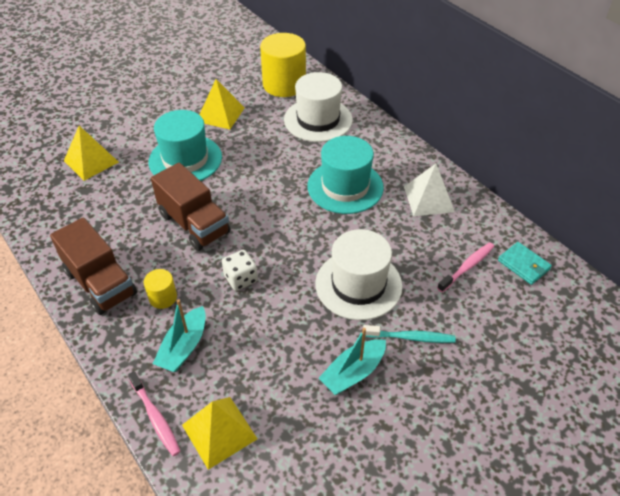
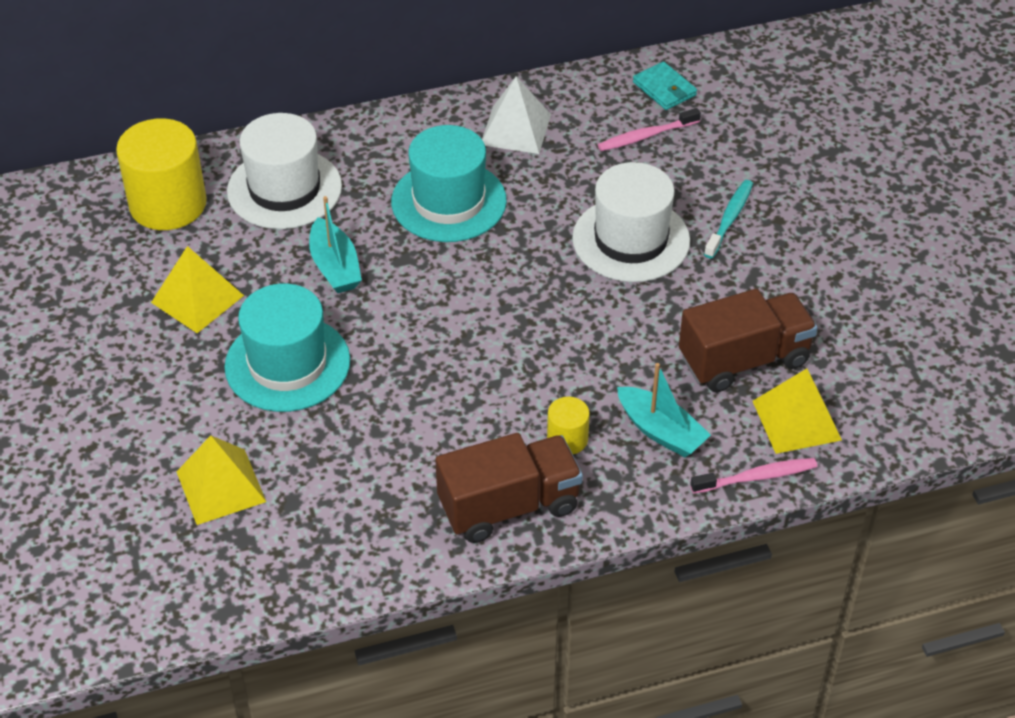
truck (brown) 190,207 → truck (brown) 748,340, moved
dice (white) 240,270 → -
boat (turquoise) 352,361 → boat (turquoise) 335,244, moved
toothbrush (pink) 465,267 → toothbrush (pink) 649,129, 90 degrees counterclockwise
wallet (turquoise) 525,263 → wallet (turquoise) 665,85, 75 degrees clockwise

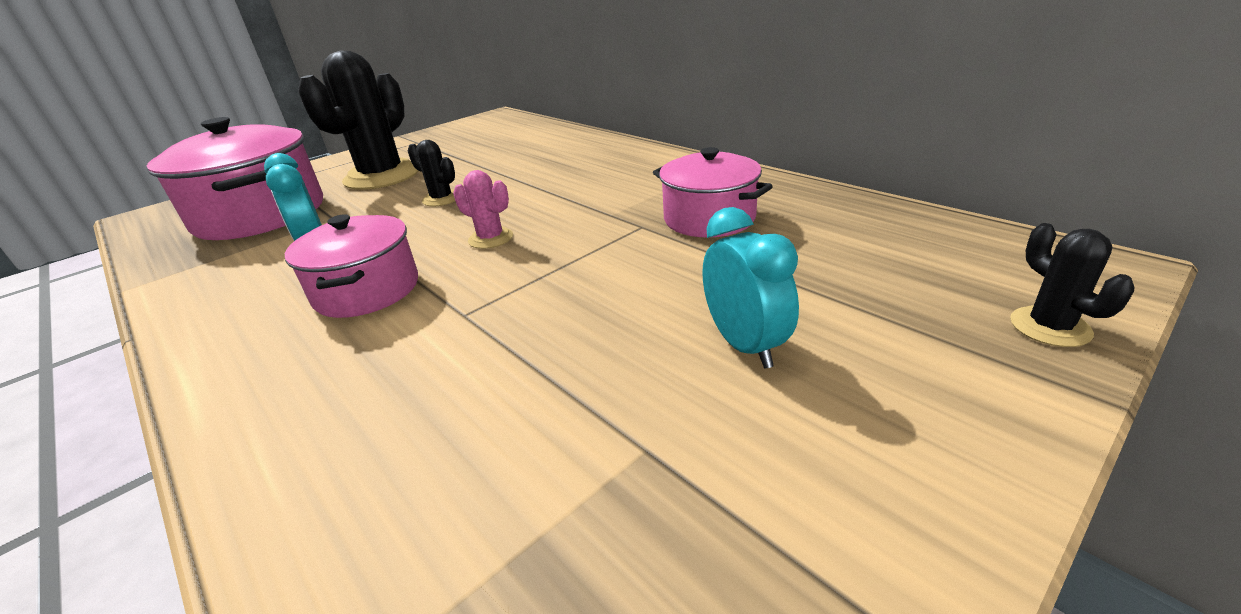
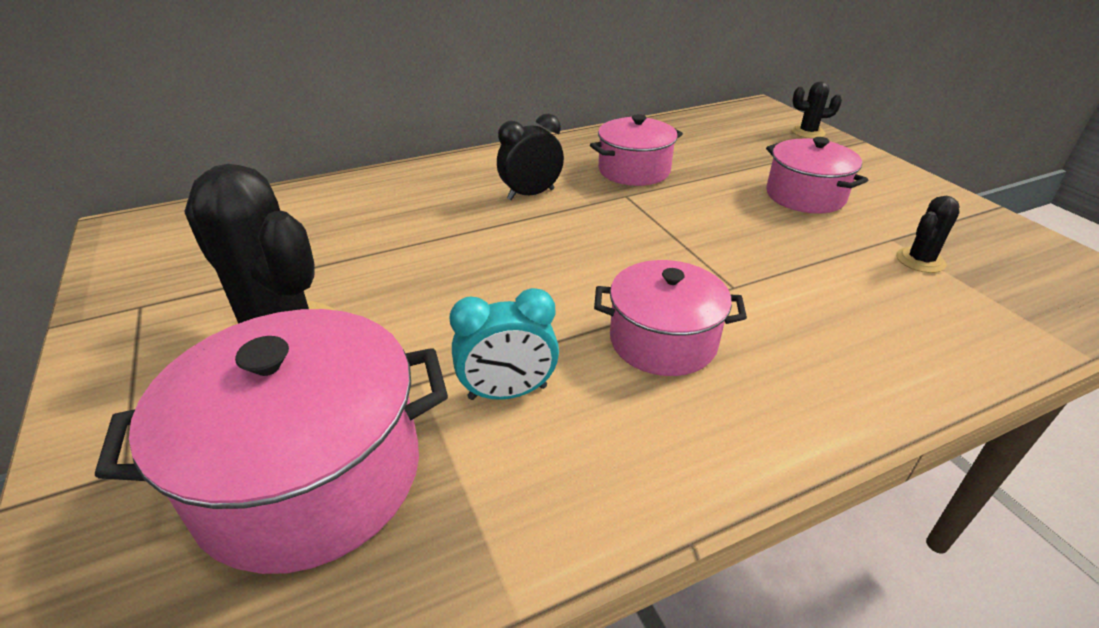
cactus (black) 431,173 → cactus (black) 927,234, moved
cactus (pink) 483,209 → -
clock (turquoise) 750,288 → pot (pink) 817,175
- → clock (black) 530,156

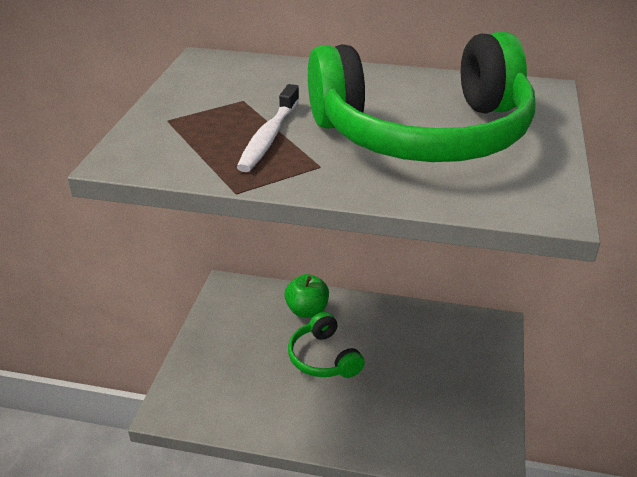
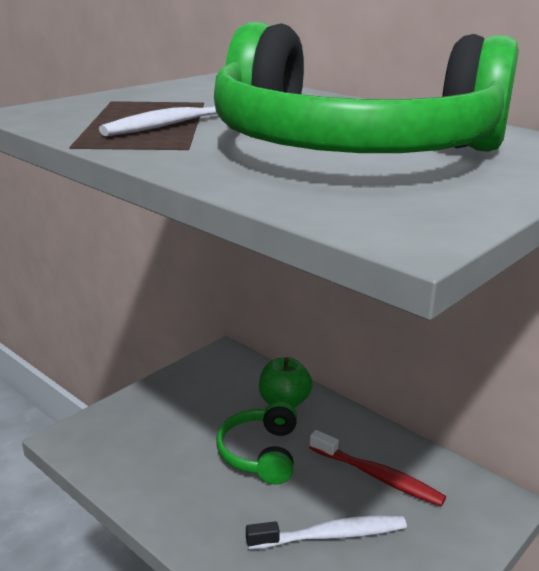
- → toothbrush (white) 326,532
- → toothbrush (red) 377,468

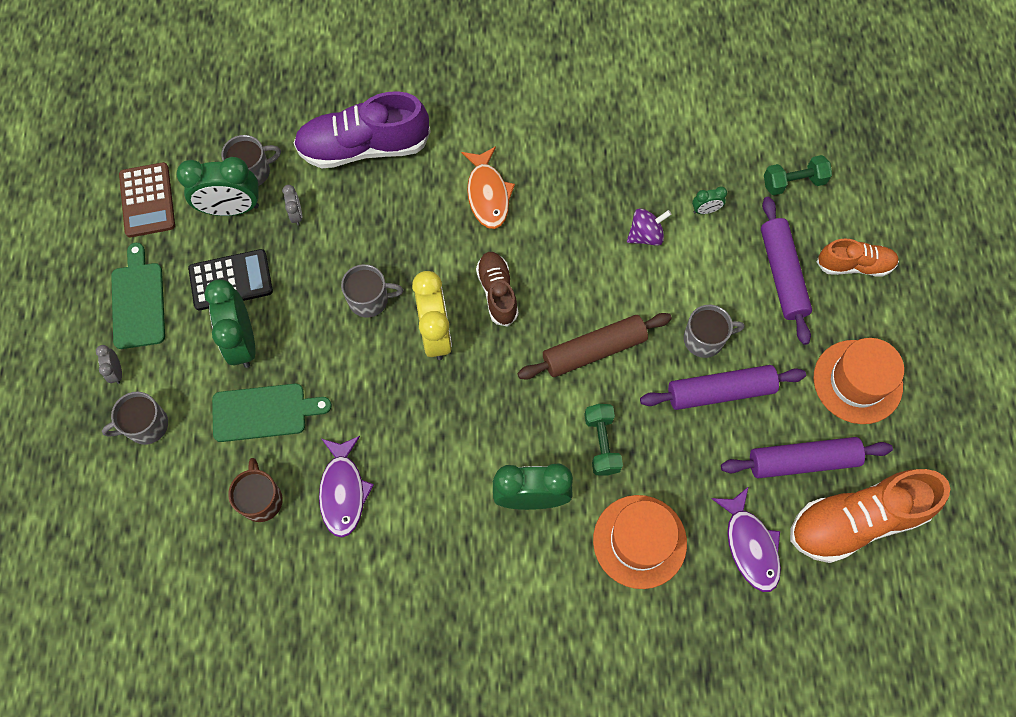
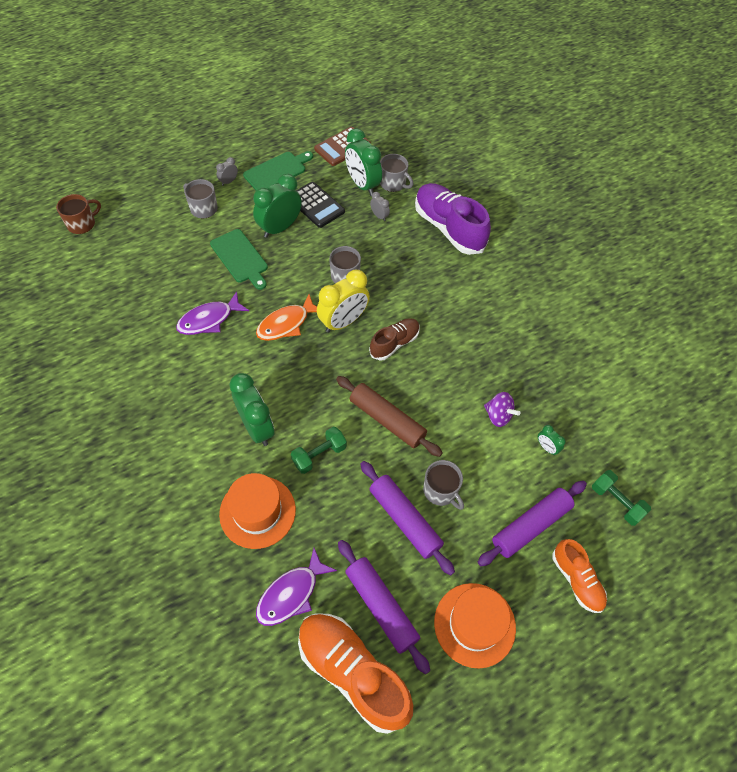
mug (brown) 255,490 → mug (brown) 78,214, moved
clock (grey) 292,205 → clock (grey) 380,206, 90 degrees counterclockwise
fish (orange) 488,187 → fish (orange) 286,317, moved

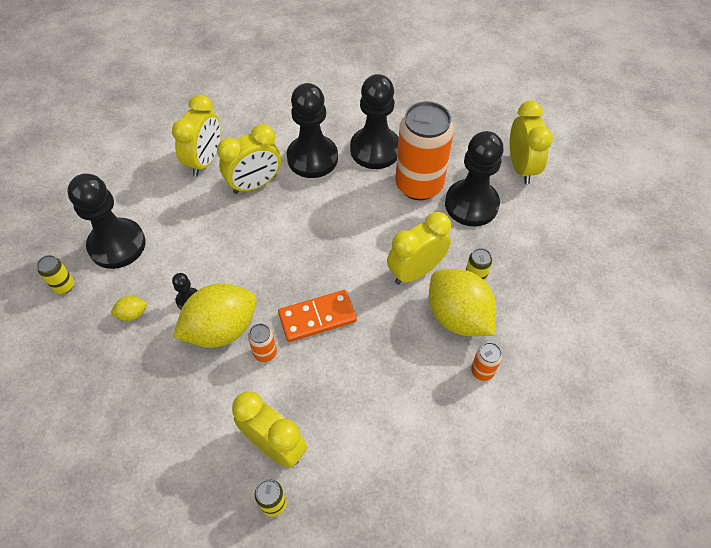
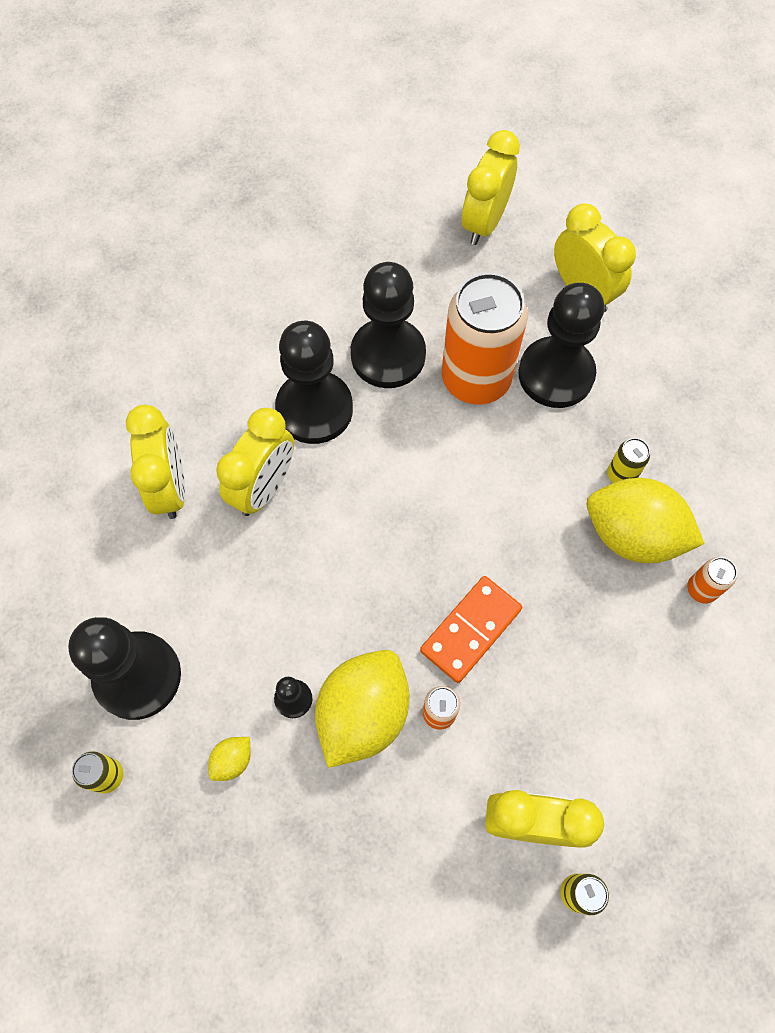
clock (yellow) 419,248 → clock (yellow) 491,187, moved

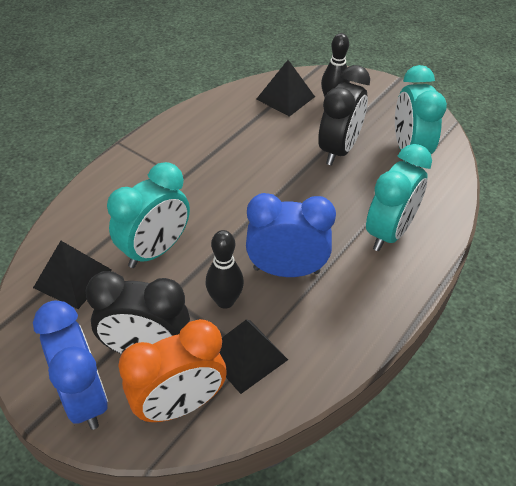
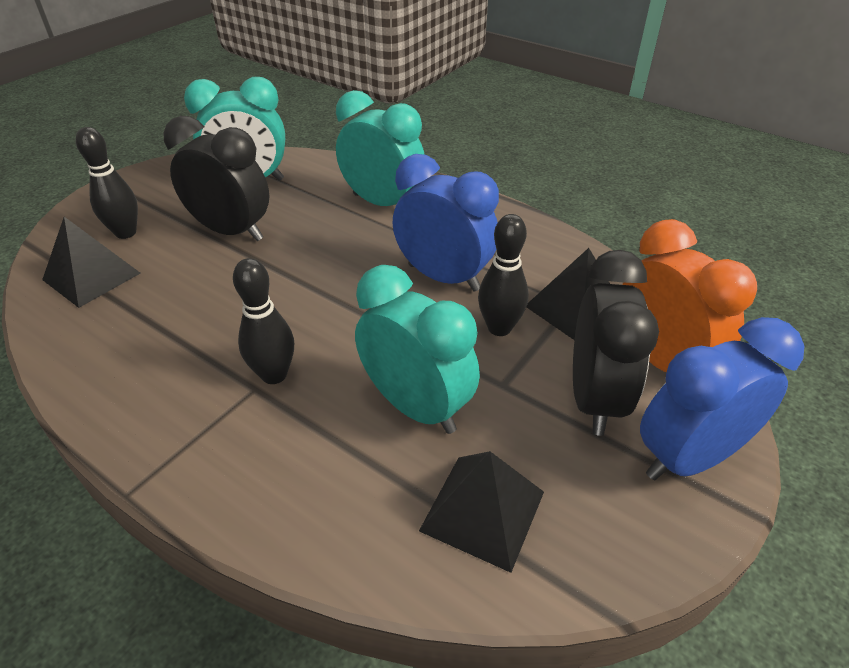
clock (blue) 291,235 → clock (blue) 446,223, 120 degrees clockwise
- → bowling pin (black) 263,321

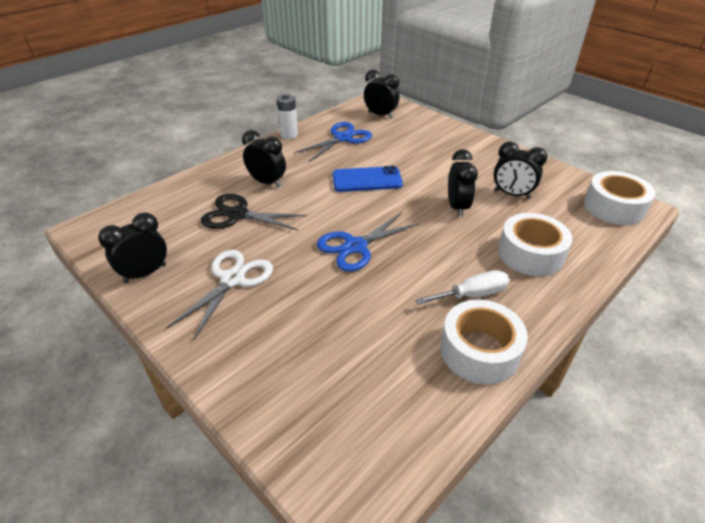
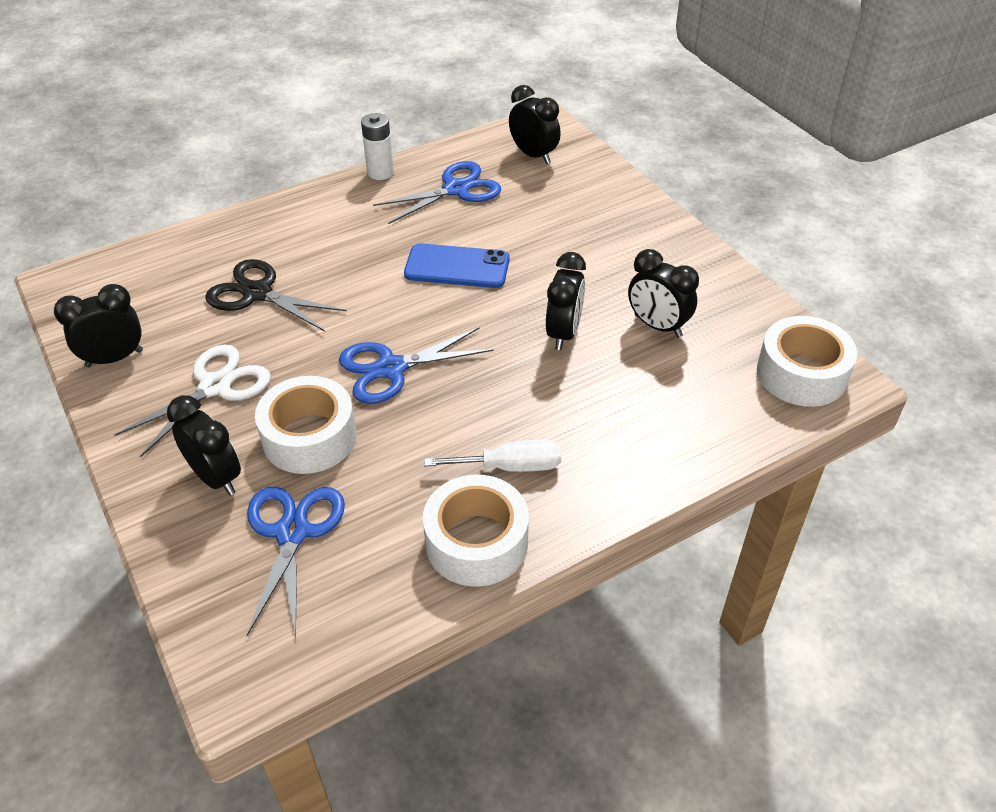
clock (black) 264,159 → clock (black) 204,445, moved
tape (white) 535,244 → tape (white) 306,425, moved
- → scissors (blue) 295,562

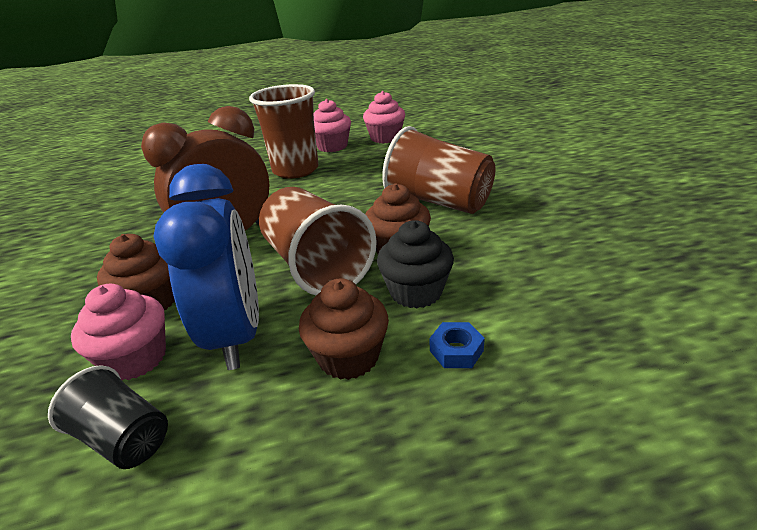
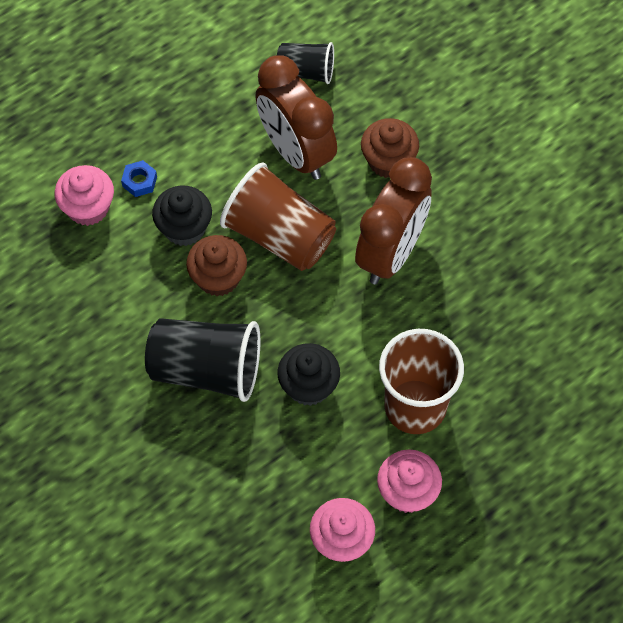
cupcake (pink) 118,332 → cupcake (pink) 84,195, moved
clock (blue) 206,267 → clock (brown) 296,117
cupcake (brown) 344,329 → -
cup (brown) 438,170 → cup (black) 203,360
- → cupcake (black) 309,374

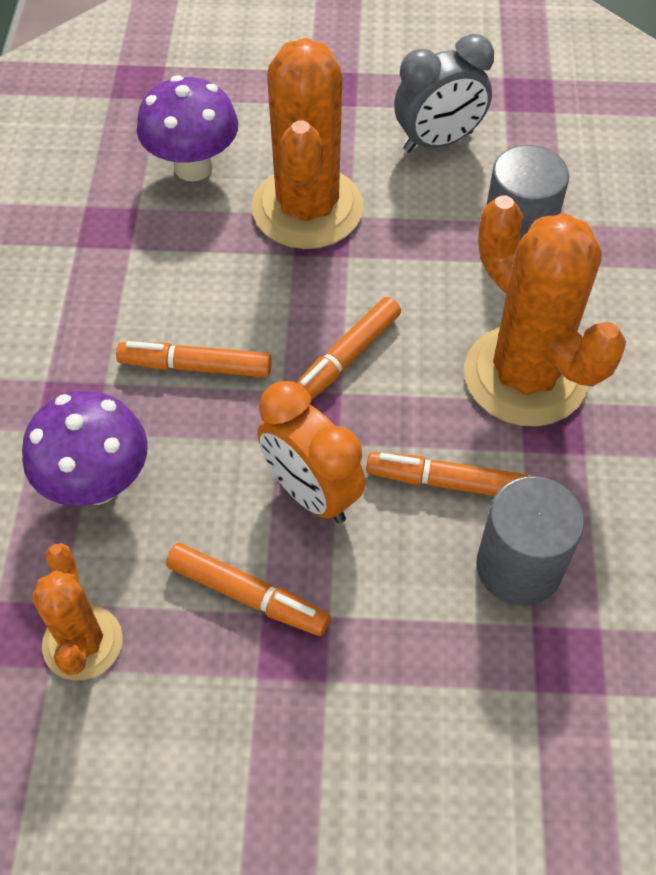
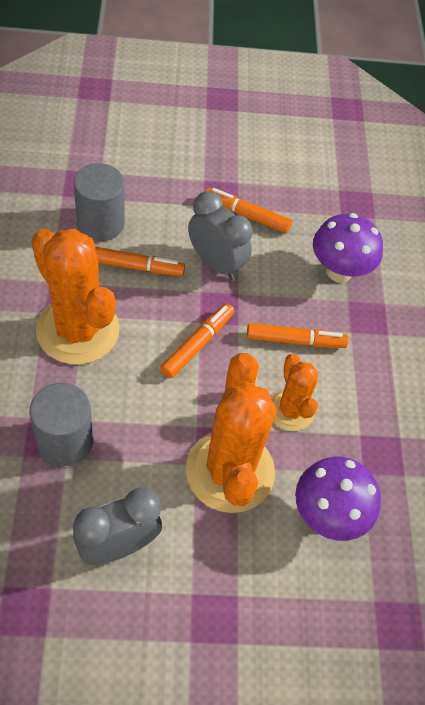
cactus (orange) 77,612 → cactus (orange) 294,392, moved
clock (orange) 311,452 → clock (grey) 220,235

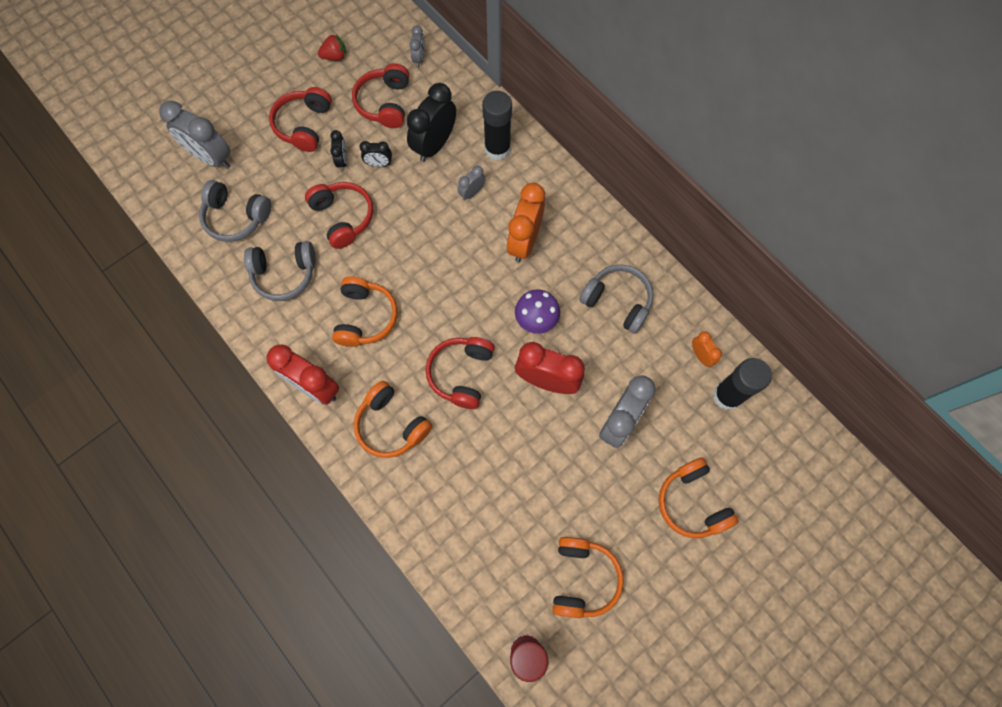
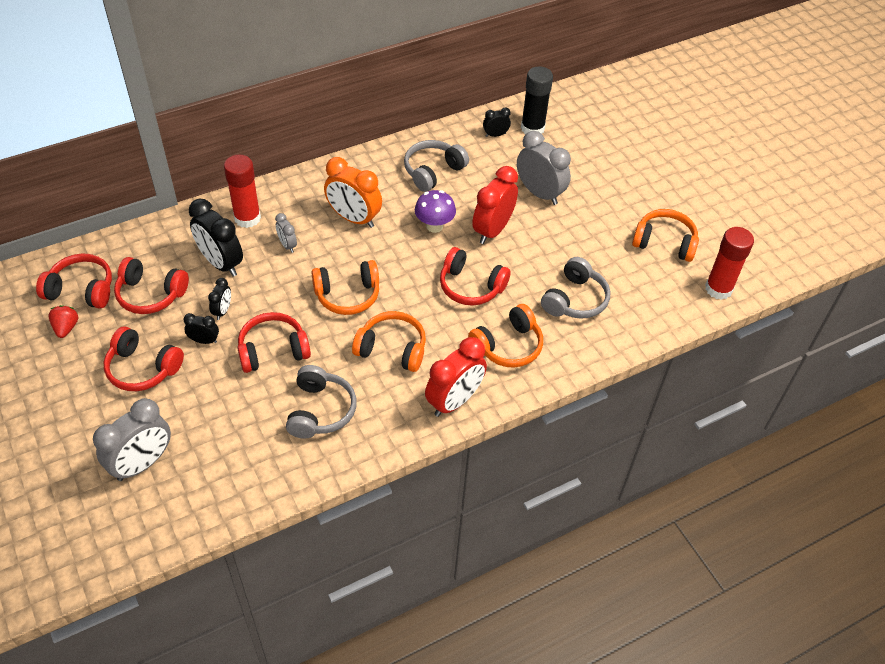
headphones (grey) 235,211 → headphones (grey) 576,288, moved
clock (grey) 417,46 → -
glue stick (black) 497,125 → glue stick (red) 242,191
headphones (orange) 699,497 → headphones (orange) 345,287, moved
clock (orange) 707,349 → clock (black) 497,122
- → headphones (red) 74,281

